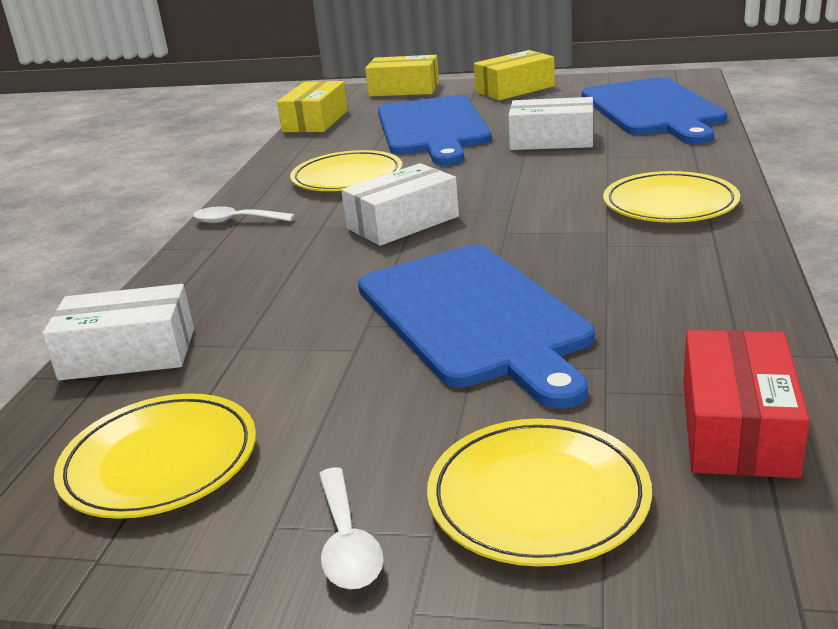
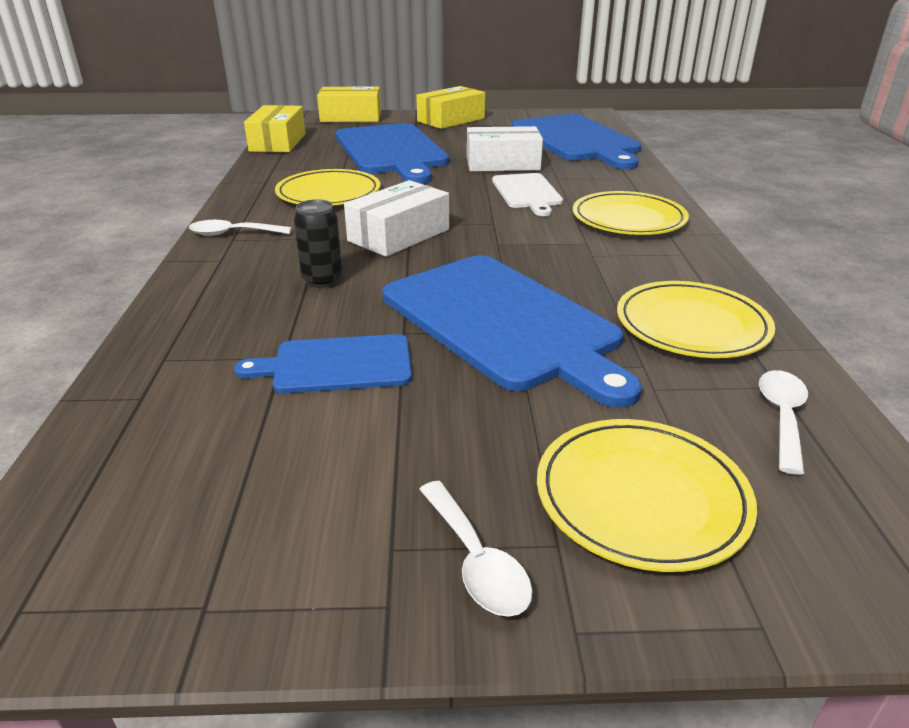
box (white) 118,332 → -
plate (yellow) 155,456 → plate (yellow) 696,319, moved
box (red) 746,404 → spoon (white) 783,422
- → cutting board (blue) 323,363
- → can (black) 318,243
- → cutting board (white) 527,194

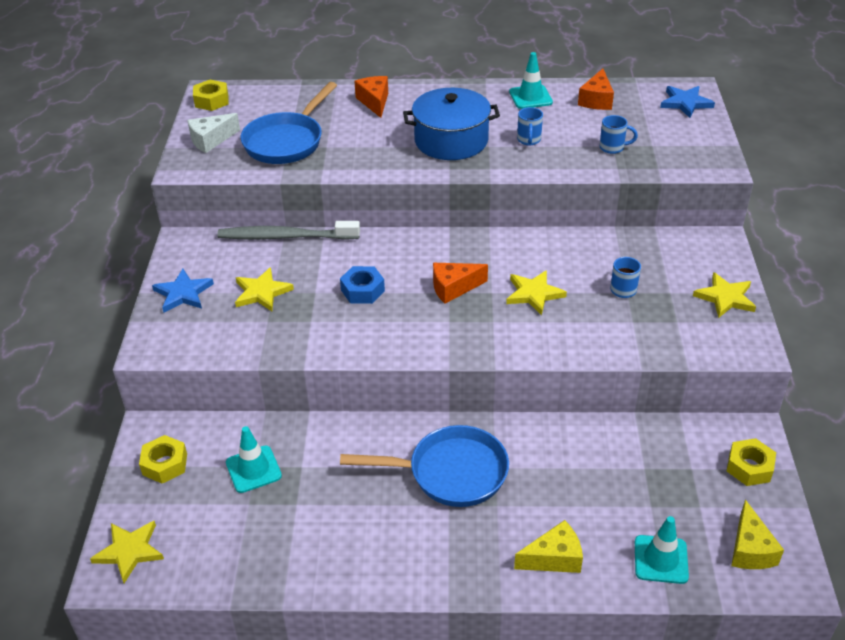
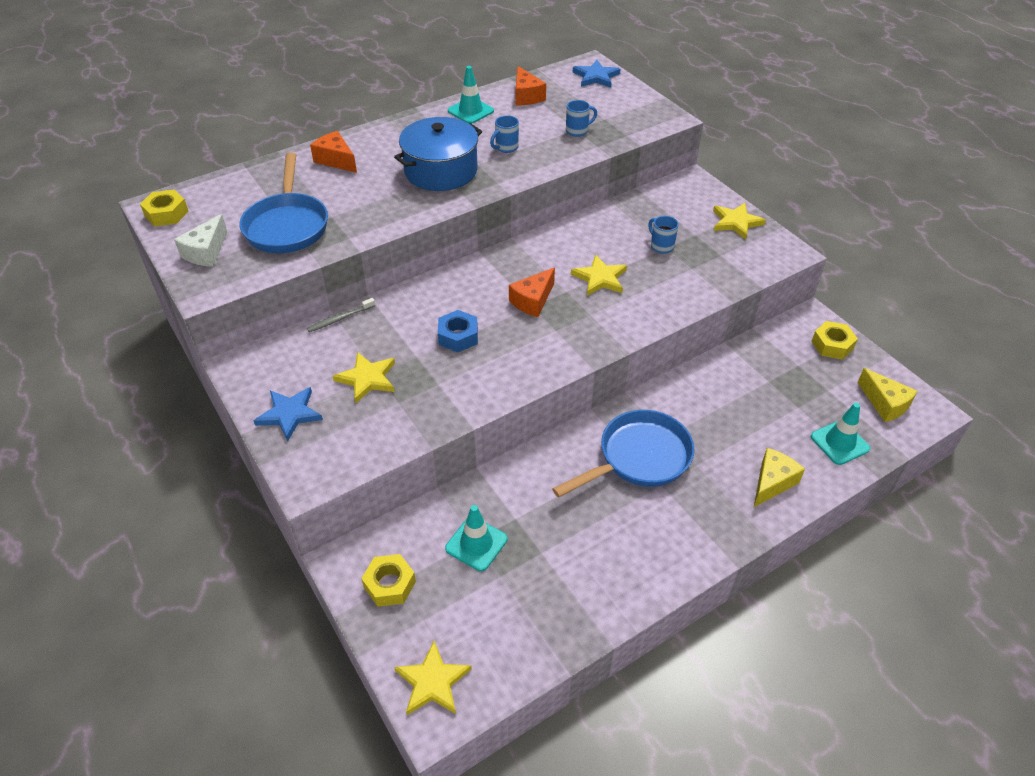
toothbrush (grey) 288,230 → toothbrush (grey) 341,315, x0.49
mug (blue) 530,126 → mug (blue) 504,134, 75 degrees clockwise

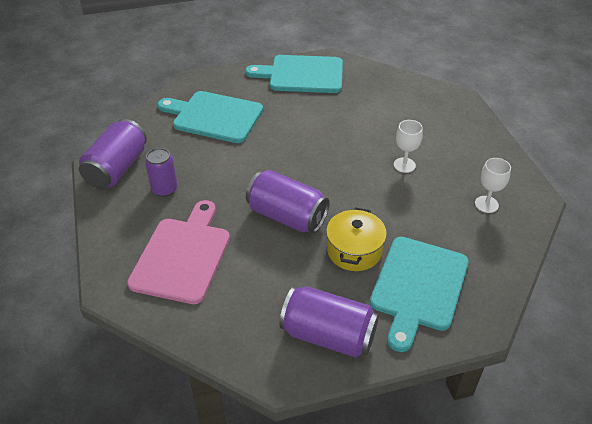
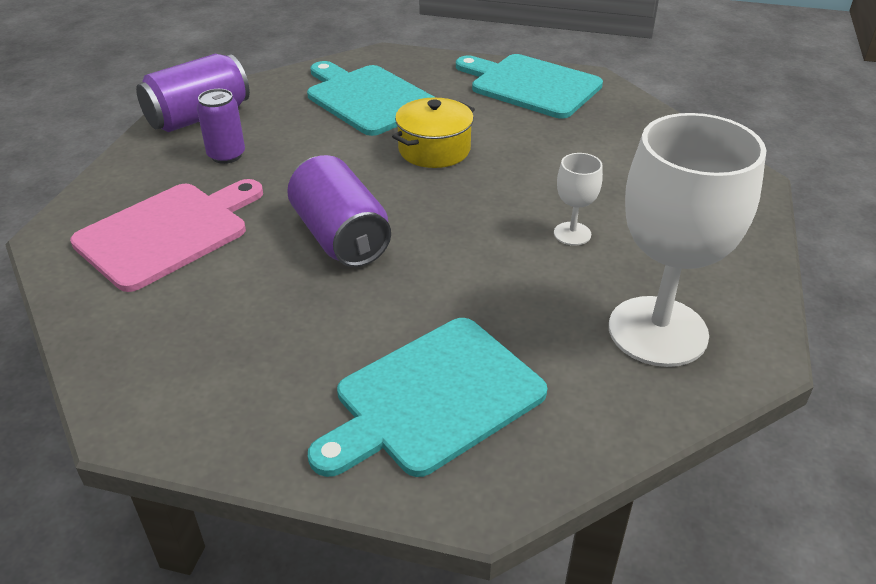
can (purple) 329,322 → -
pot (yellow) 356,239 → pot (yellow) 433,133, moved
goblet (white) 493,185 → goblet (white) 688,240, x2.29

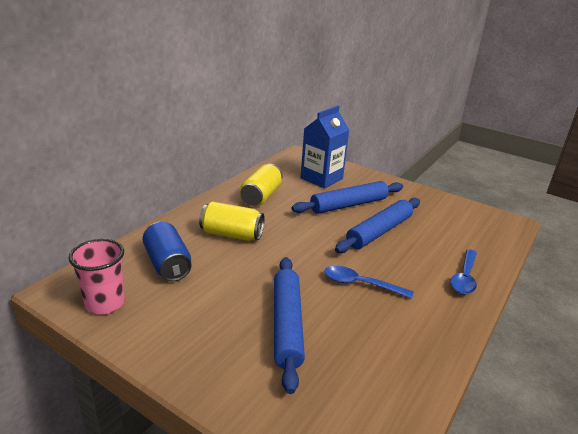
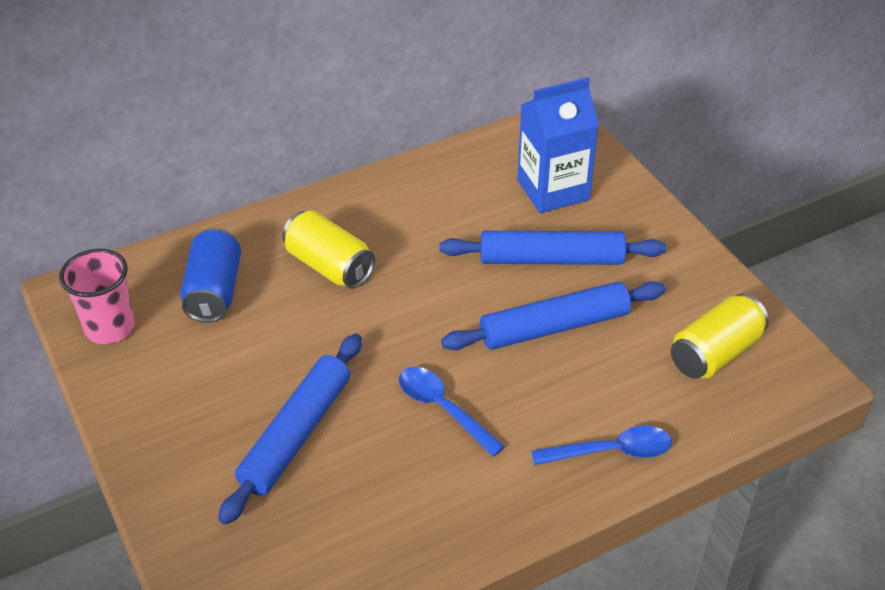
can (yellow) 261,185 → can (yellow) 720,336, moved
spoon (blue) 463,271 → spoon (blue) 601,445, 150 degrees counterclockwise

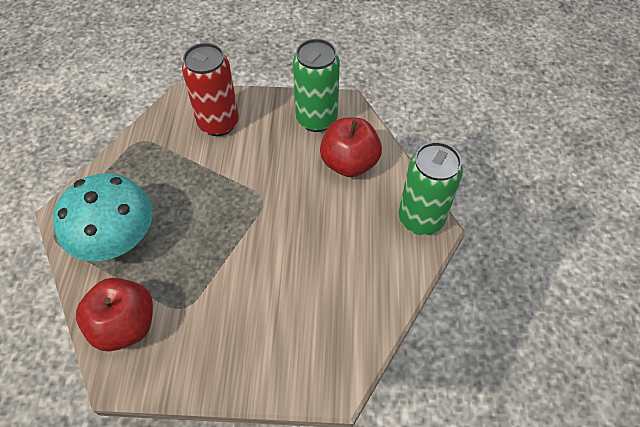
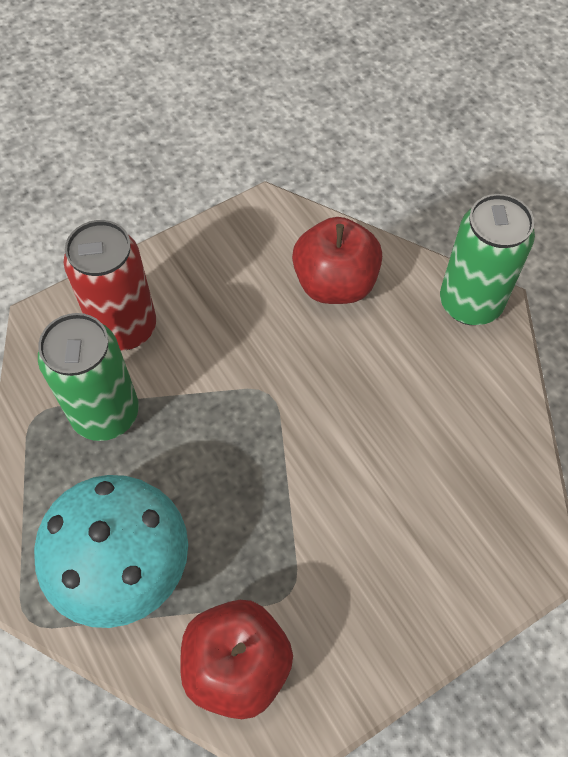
can (green) 316,85 → can (green) 88,377, moved

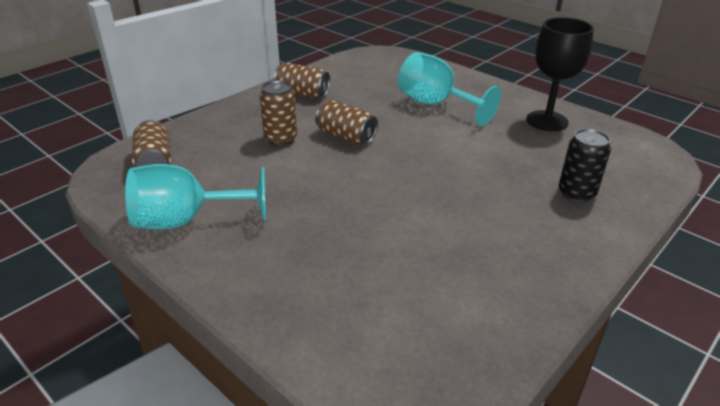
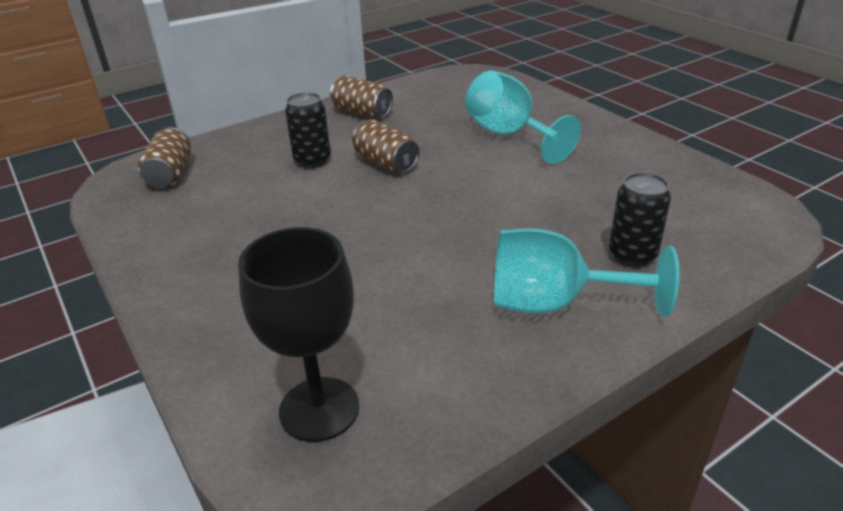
goblet (turquoise) 195,196 → goblet (turquoise) 586,272, moved
can (brown) 278,113 → can (black) 308,130
goblet (black) 560,74 → goblet (black) 298,334, moved

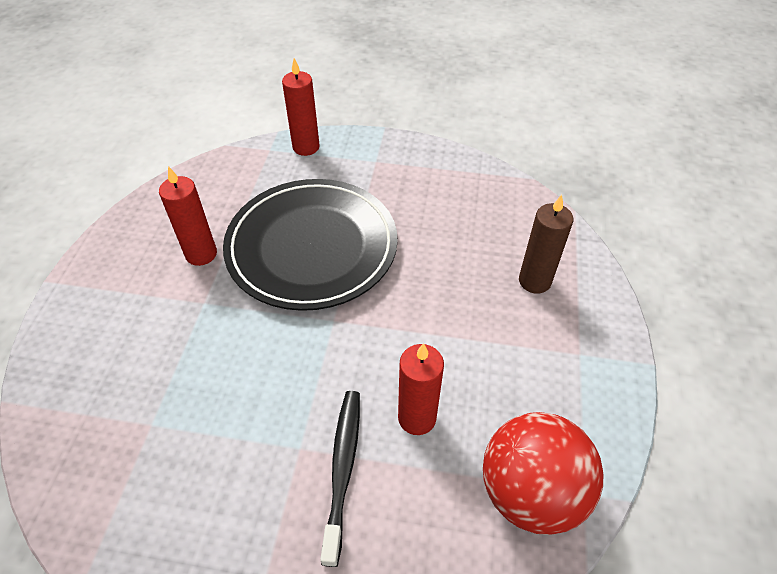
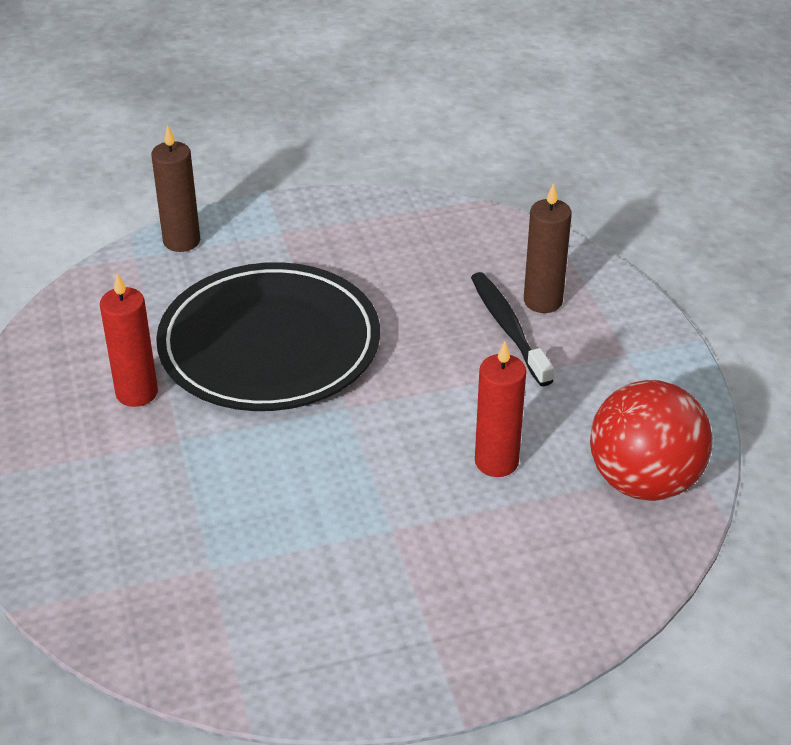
candle (red) 301,107 → candle (brown) 175,188
toothbrush (black) 340,479 → toothbrush (black) 512,329, moved

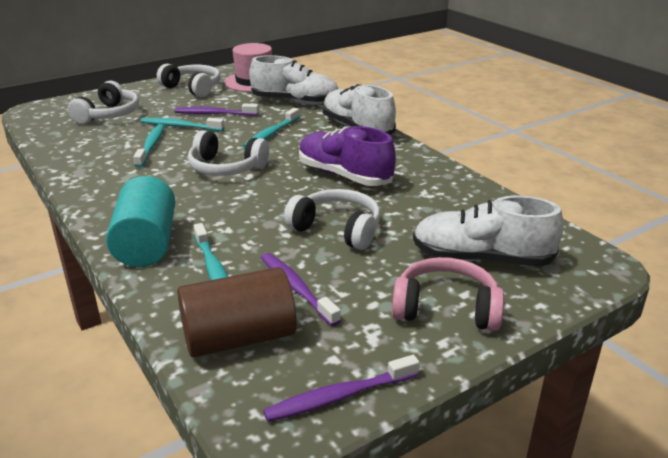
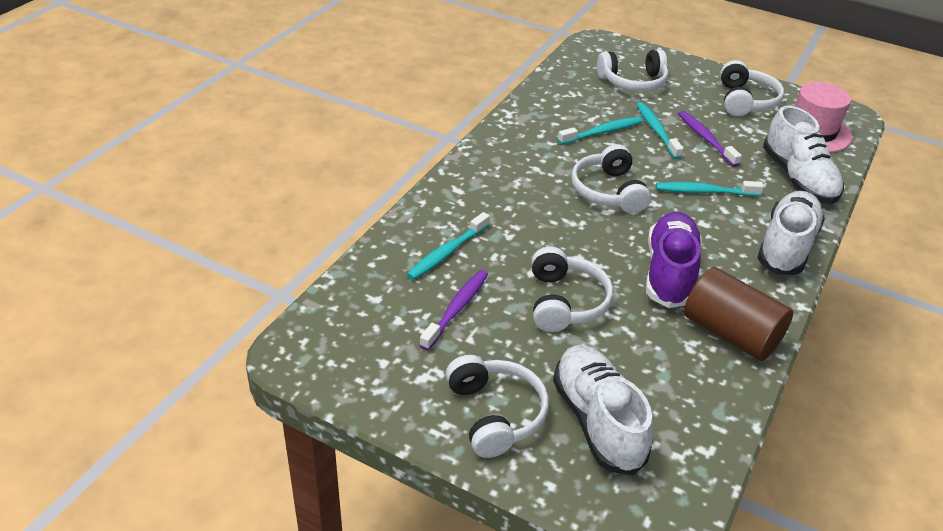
cylinder (turquoise) 140,221 → -
cylinder (brown) 237,312 → cylinder (brown) 738,314, moved
toothbrush (purple) 341,388 → -
headphones (pink) 448,294 → headphones (white) 497,406

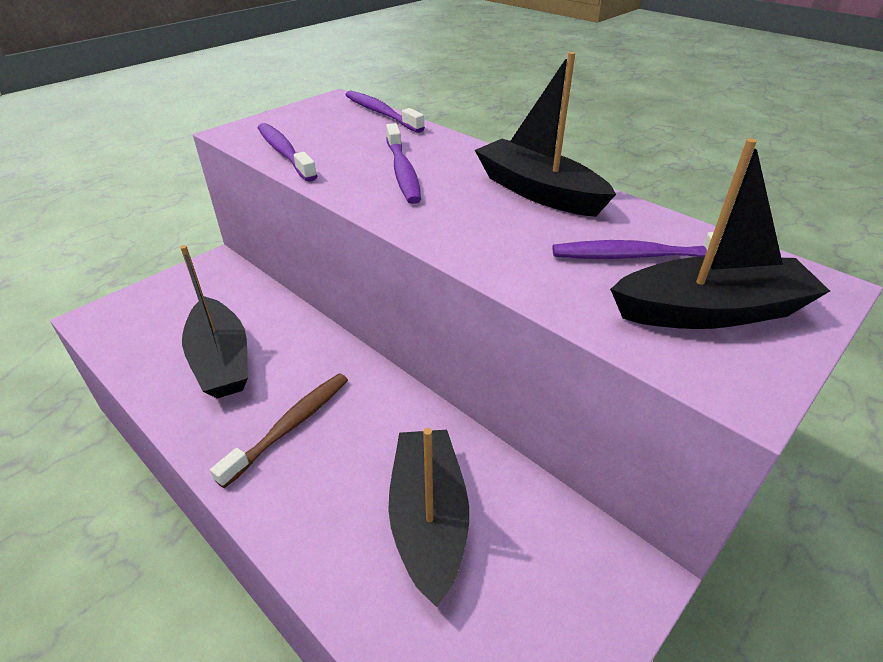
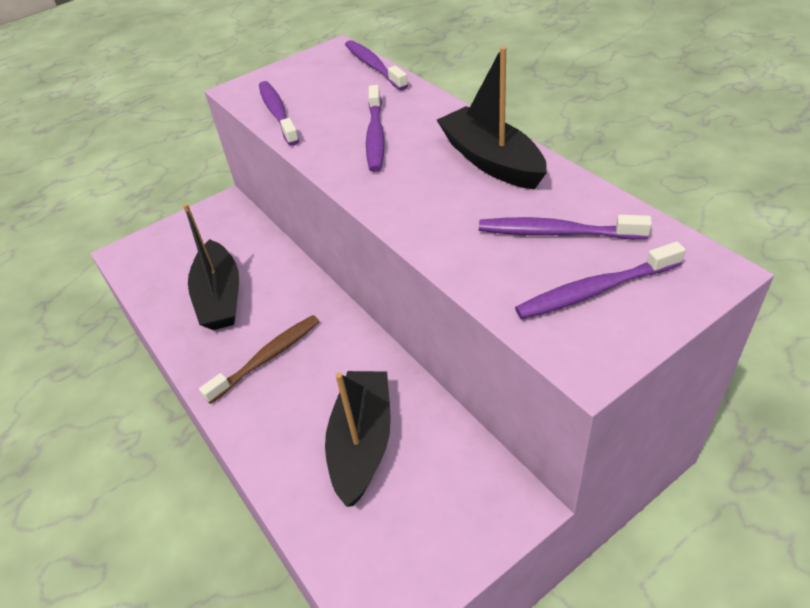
boat (black) 720,233 → toothbrush (purple) 600,280

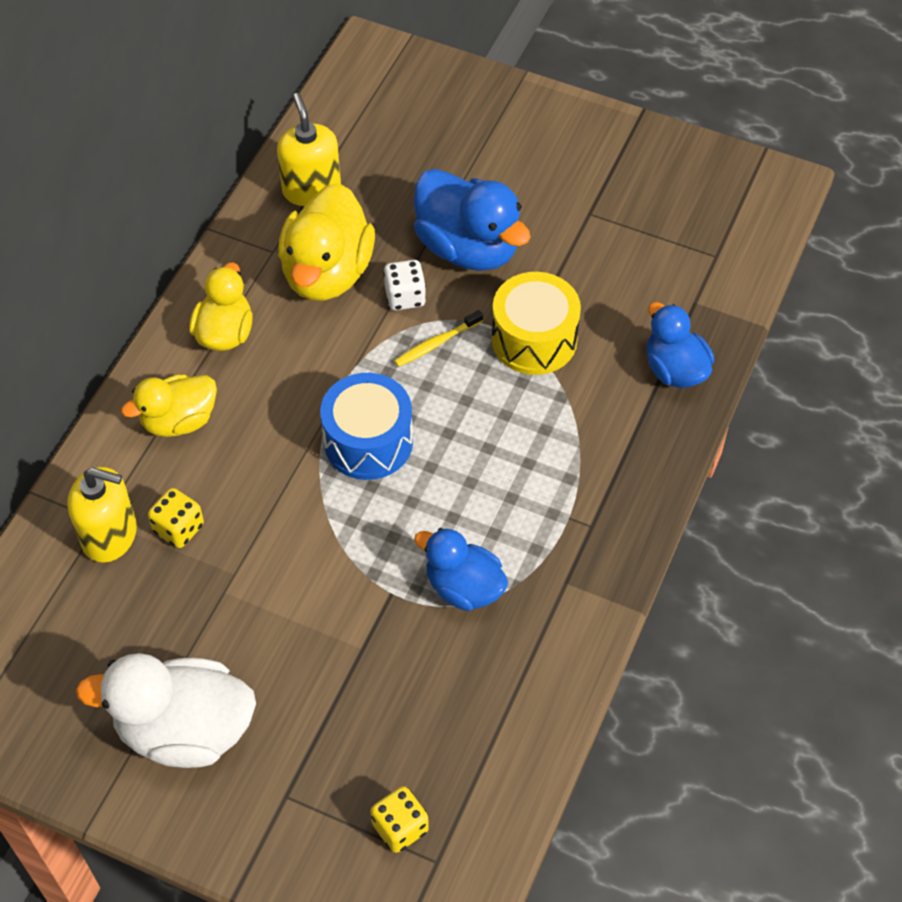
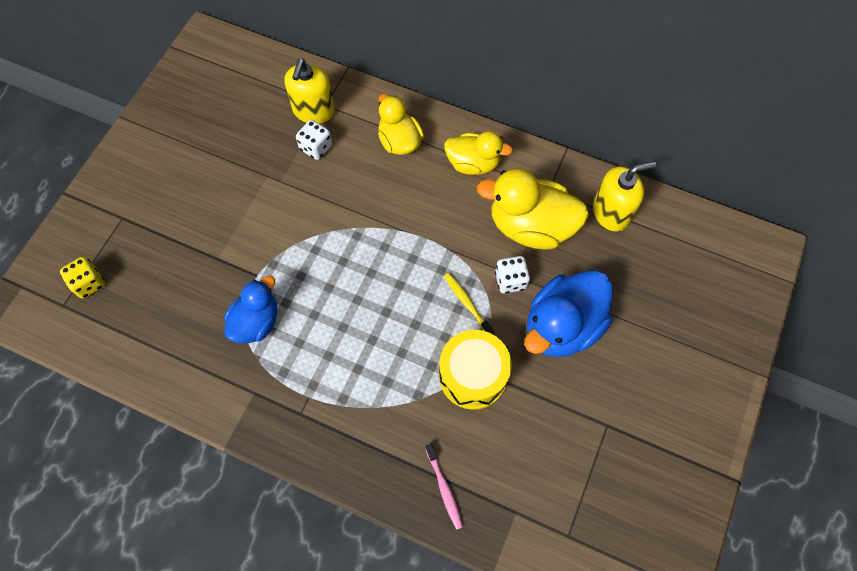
duck (white) 166,710 → -
dice (yellow) 176,518 → dice (white) 314,140
drum (blue) 366,426 → -
duck (blue) 680,345 → toothbrush (pink) 444,487

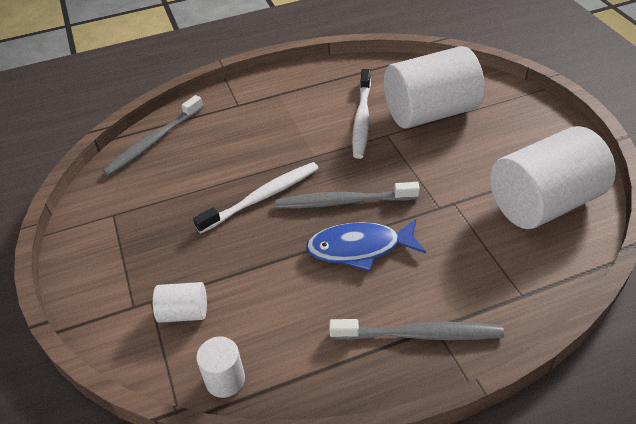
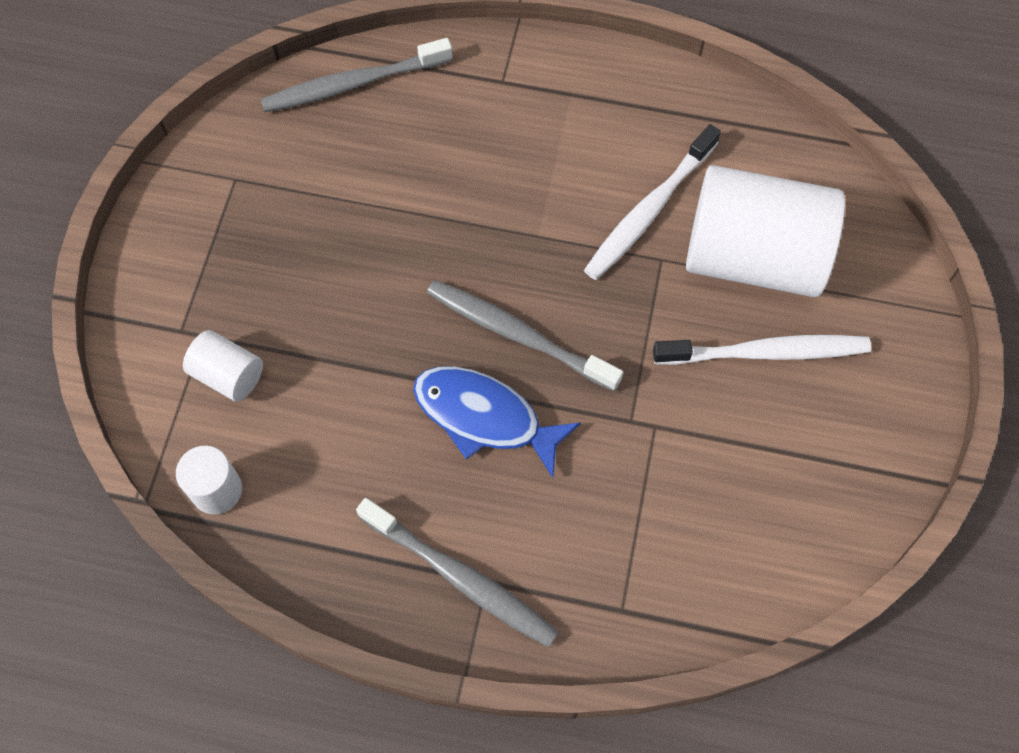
toothbrush (white) 256,198 → toothbrush (white) 762,350, moved
cylinder (white) 553,177 → -

